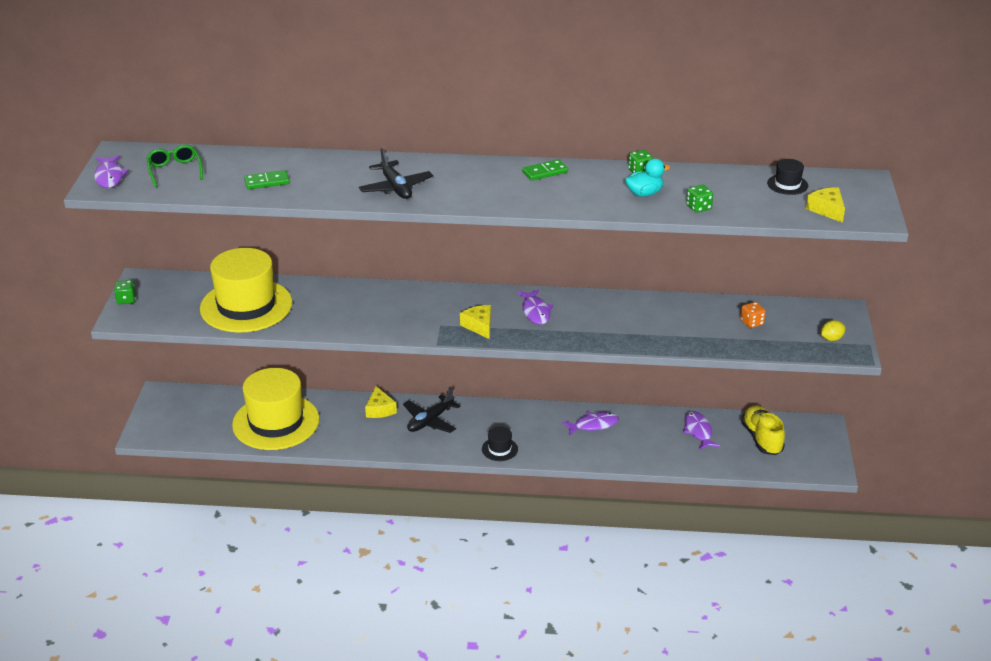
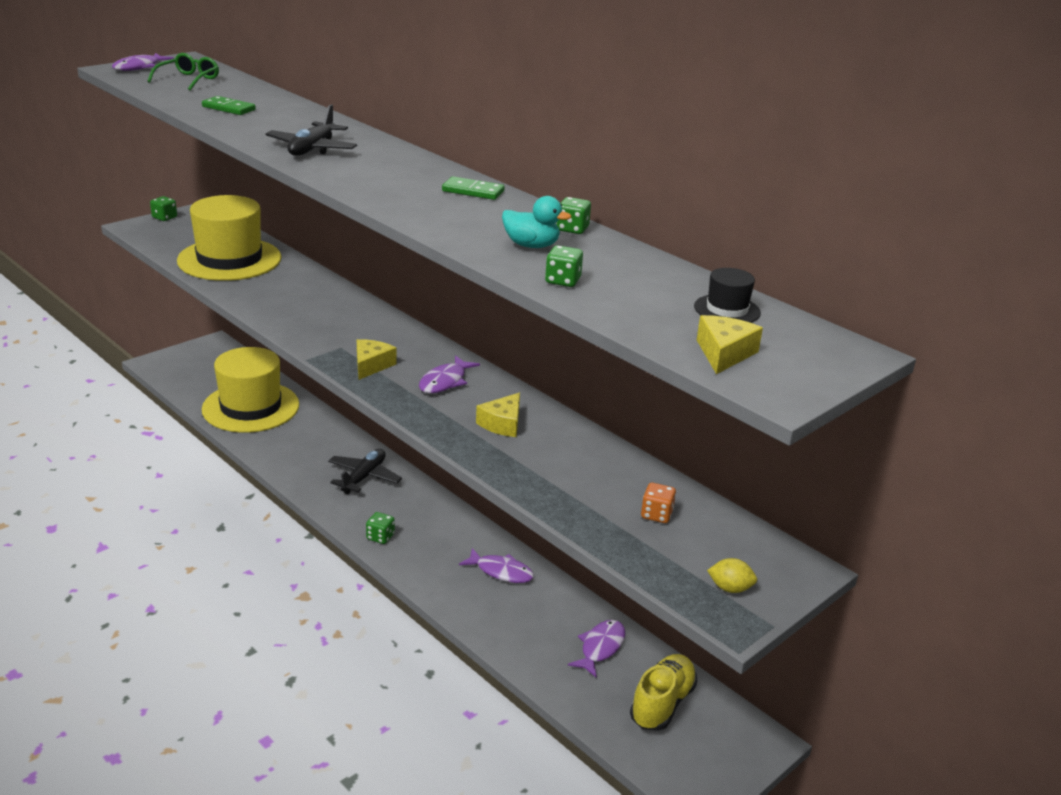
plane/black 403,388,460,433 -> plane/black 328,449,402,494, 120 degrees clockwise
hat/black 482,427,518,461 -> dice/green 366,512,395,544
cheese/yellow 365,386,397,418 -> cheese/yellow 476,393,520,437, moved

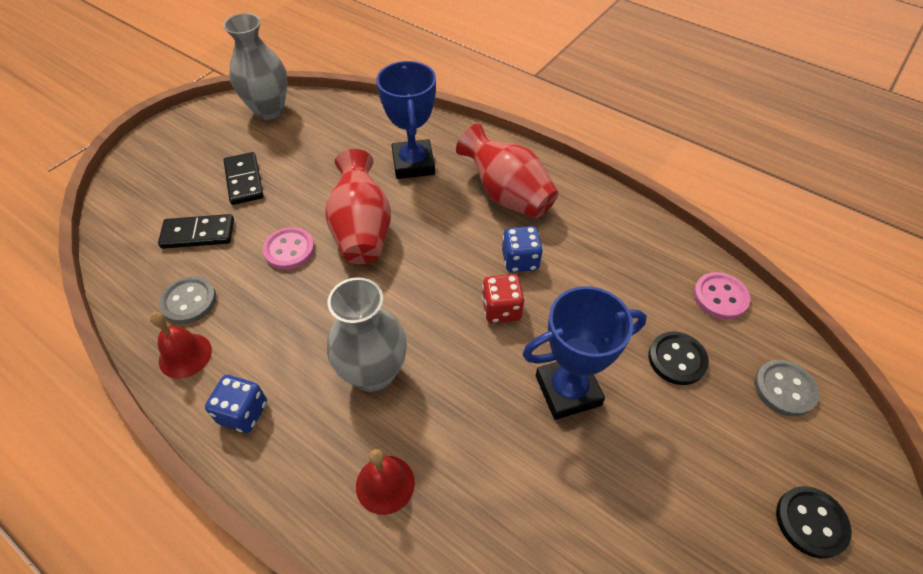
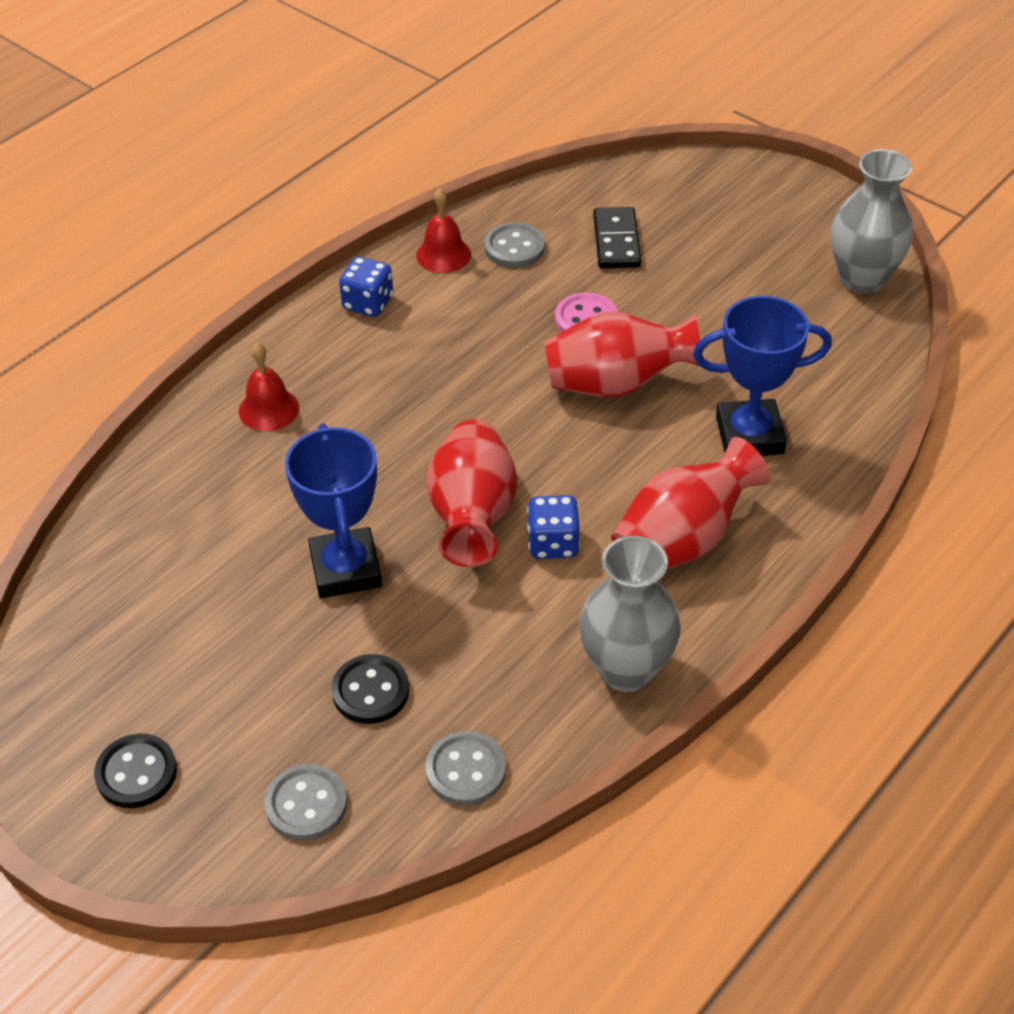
button/pink 693,272,750,320 -> button/grey 425,731,506,806
dice/red 482,274,525,323 -> vase/red 426,419,518,567
vase/grey 327,277,407,392 -> vase/grey 579,536,681,692, moved
domino/black 224,152,264,205 -> none

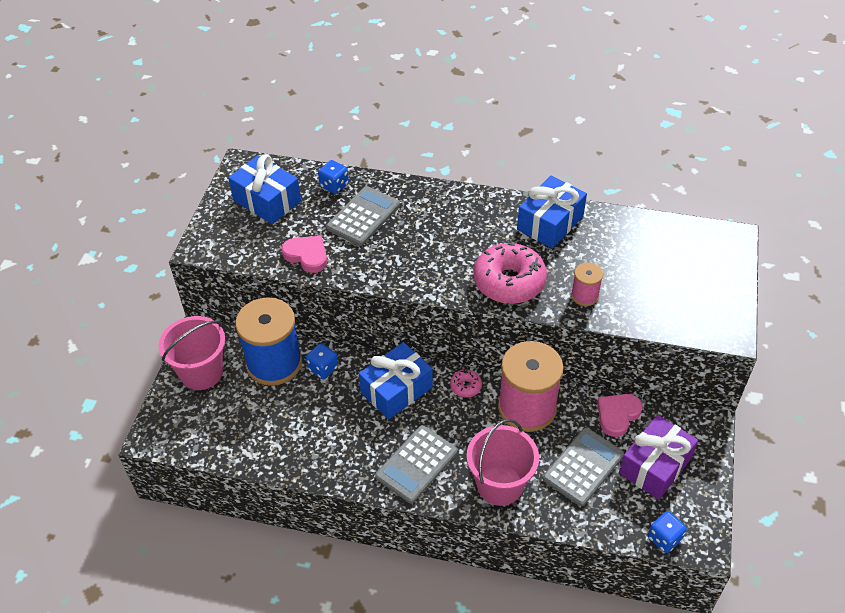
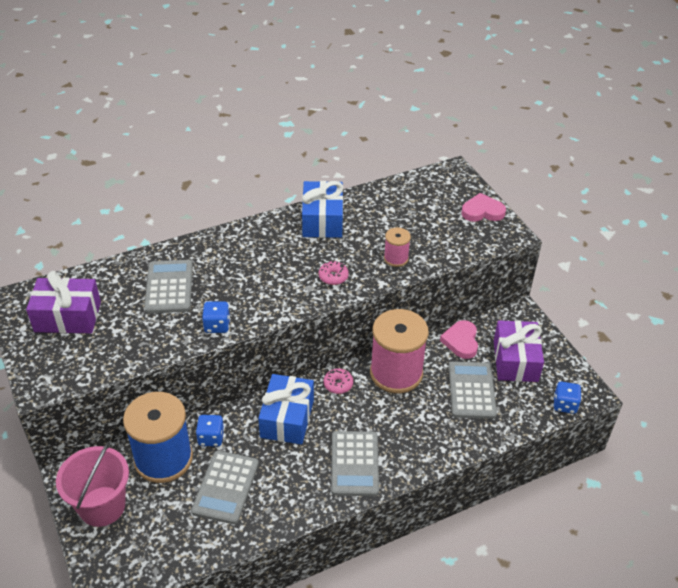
gift/blue 228,154,301,224 -> gift/purple 26,271,101,333
none -> calculator/grey 191,450,259,524
dice/blue 318,160,349,194 -> dice/blue 202,301,230,333, moved
donut/pink 473,243,547,304 -> donut/pink 319,261,349,285, x0.45
heart/pink 282,236,327,273 -> heart/pink 461,193,506,222, moved
bucket/pink 467,419,539,506 -> none

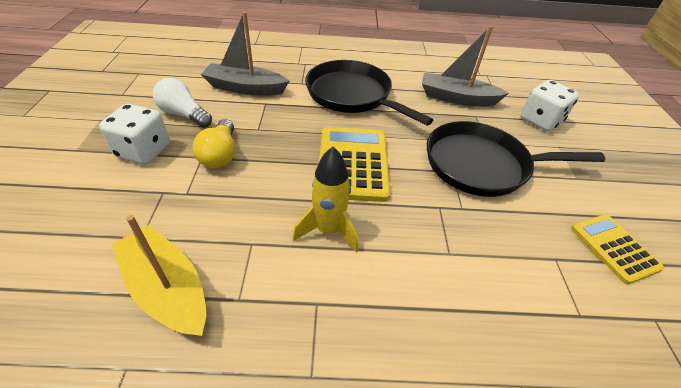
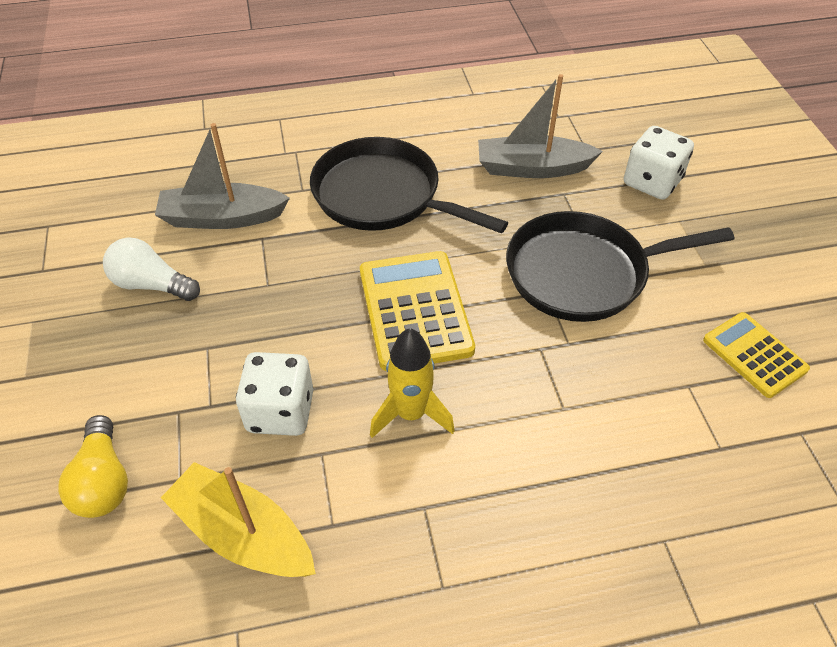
light bulb/yellow 193,119,235,168 -> light bulb/yellow 58,415,128,518, moved
dice/white 99,104,170,164 -> dice/white 236,352,313,436, moved

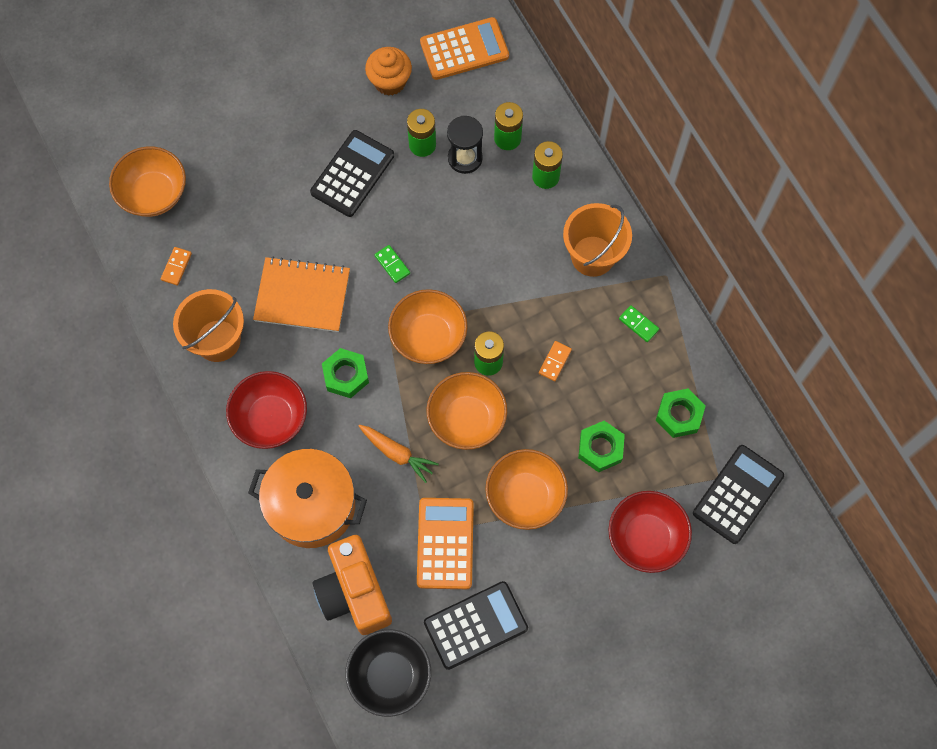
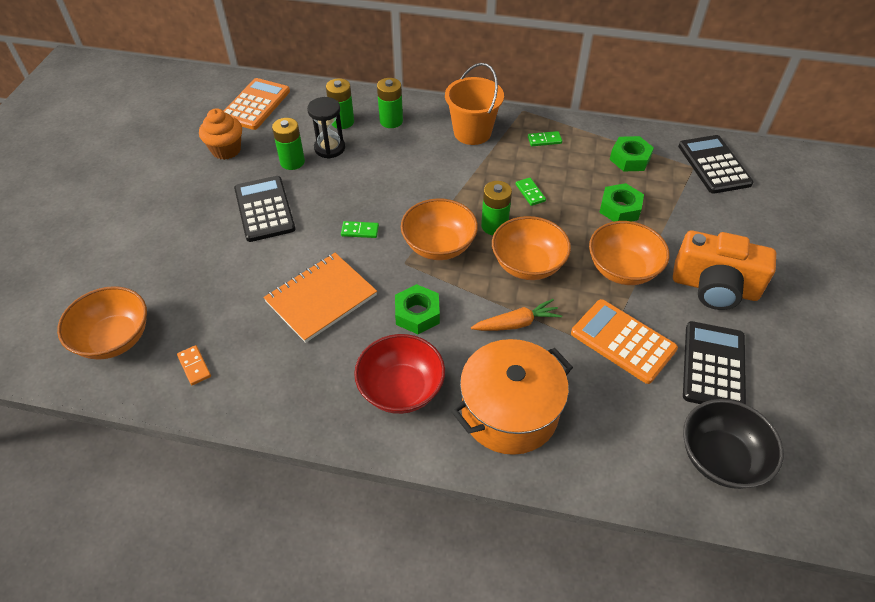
domino/orange 539,341,572,381 -> domino/green 516,178,546,206
camera/orange 313,535,392,635 -> camera/orange 673,231,776,310, moved
bucket/orange 173,289,244,362 -> none
bowl/red 608,491,692,573 -> none

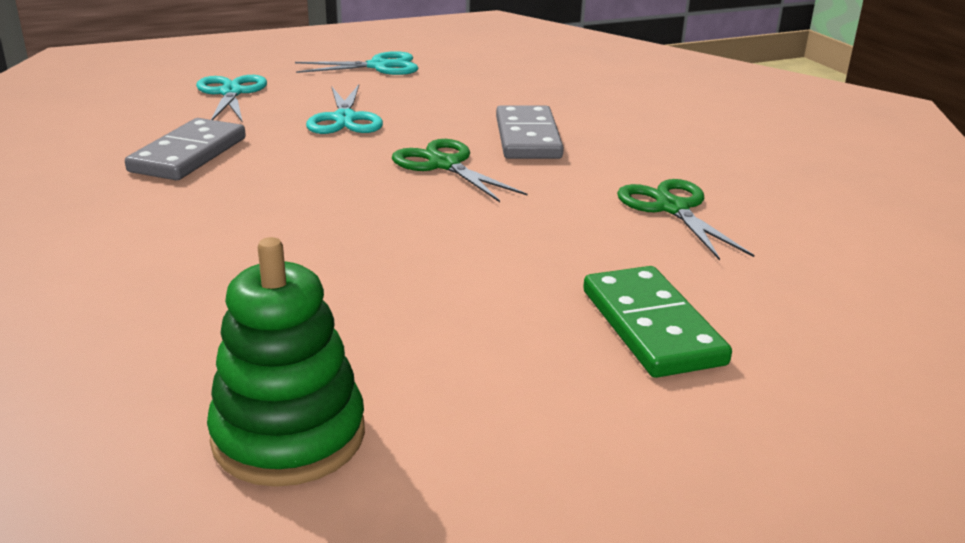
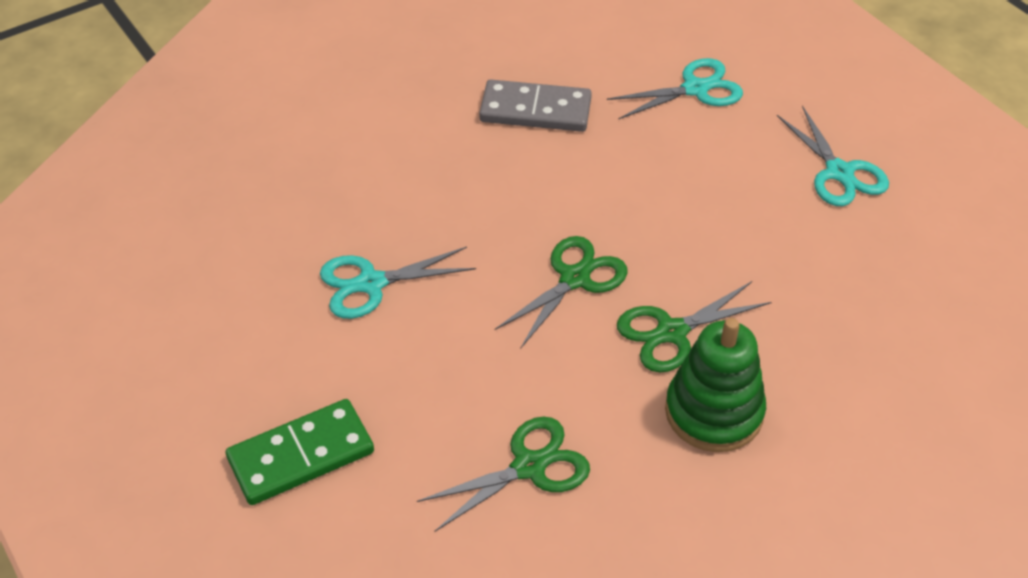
scissors/turquoise 306,85,383,134 -> scissors/turquoise 320,247,476,319, moved
domino/grey 496,105,564,159 -> scissors/green 617,281,772,373
stacking toy/green 207,237,365,487 -> stacking toy/green 665,318,766,452, moved

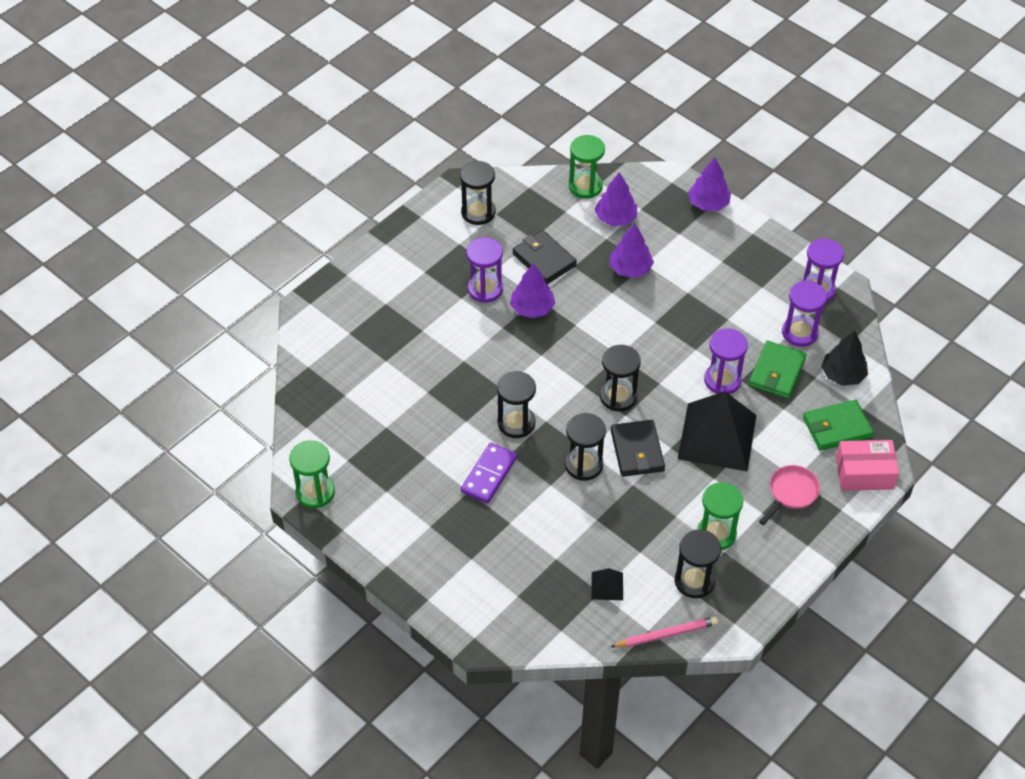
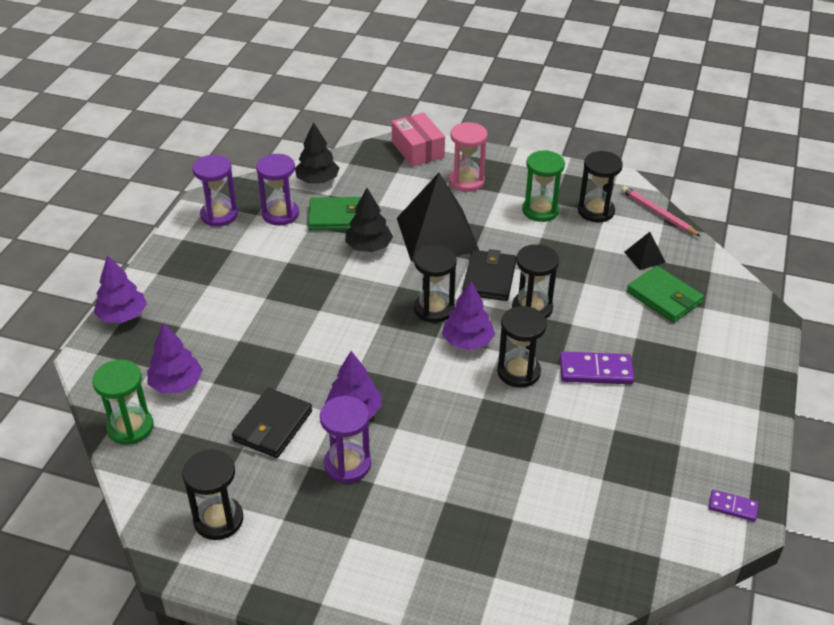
hourglass/purple 704,328,748,394 -> tree/black 345,188,393,252
tree/purple 610,223,654,278 -> tree/purple 442,281,495,350, moved
pan/pink 759,465,820,525 -> hourglass/pink 449,122,488,192
wallet/black 611,420,665,477 -> wallet/black 462,249,516,301, 45 degrees counterclockwise
wallet/green 803,400,874,451 -> wallet/green 627,266,704,323, moved
hourglass/green 289,440,335,508 -> domino/purple 709,490,759,522

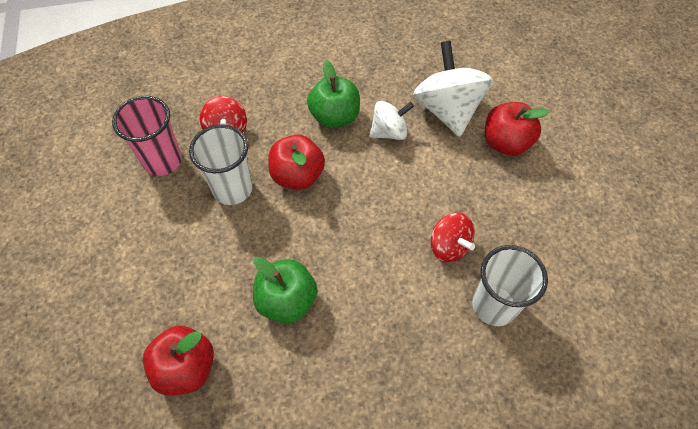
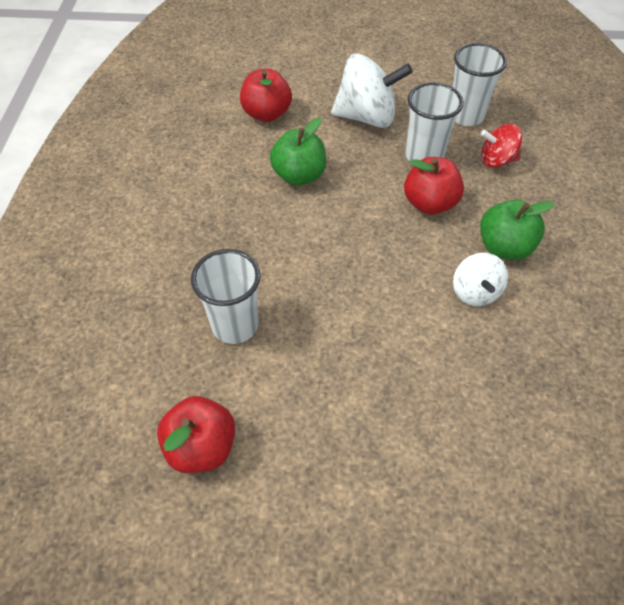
apple/red 485,102,550,156 -> apple/red 157,396,235,473, moved
spinning top/white 413,41,493,137 -> spinning top/white 331,54,413,128, moved
cup/pink 112,96,182,176 -> cup/white 453,43,507,126
spinning top/red 431,212,475,262 -> none

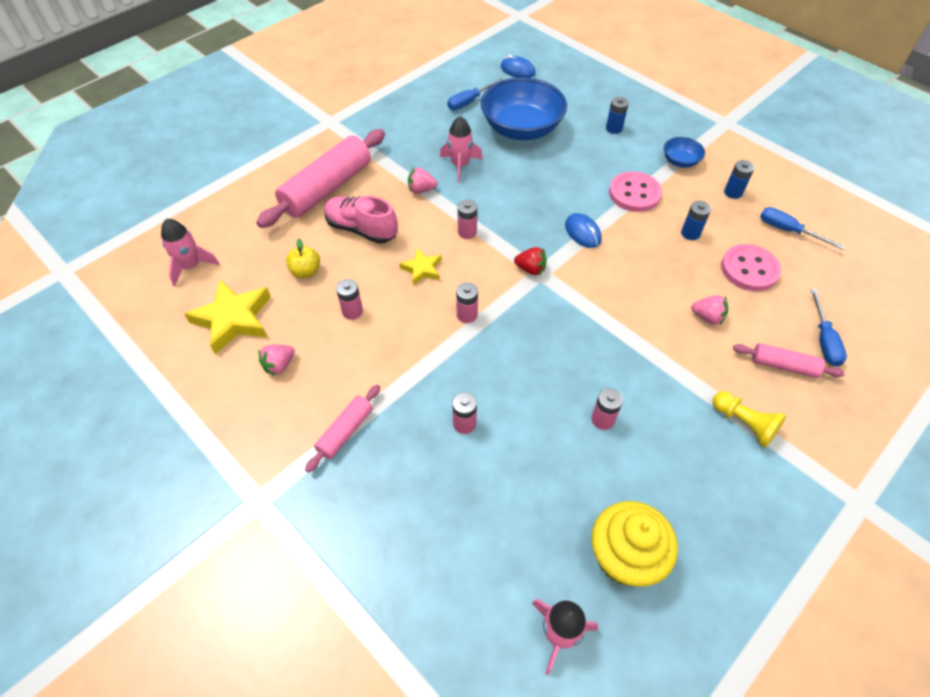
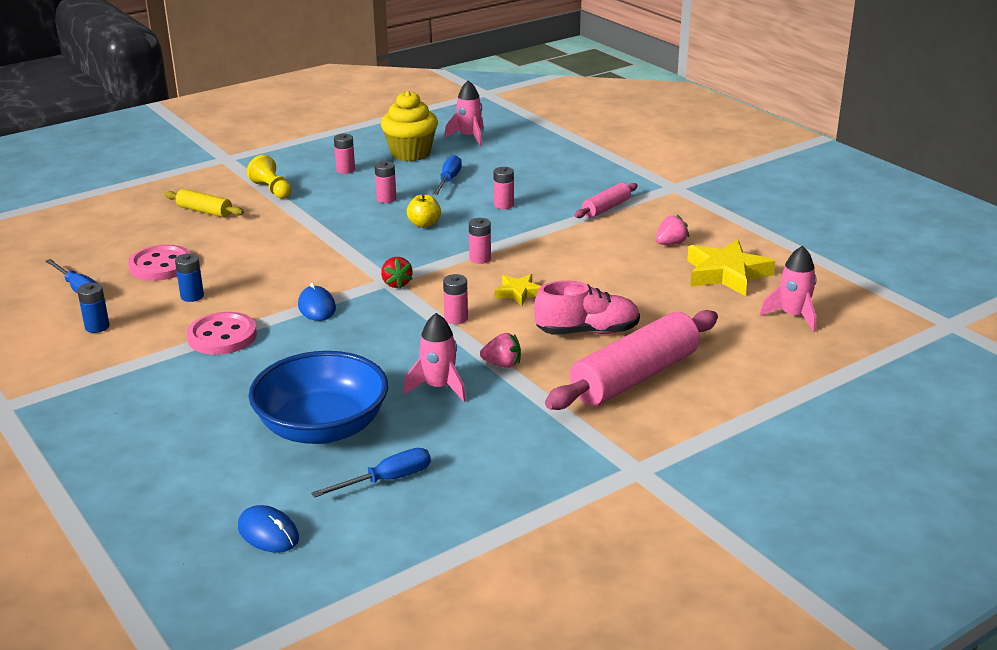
rolling pin/pink 733,343,845,378 -> rolling pin/yellow 165,189,244,218
battery/pink 336,279,363,320 -> battery/pink 334,133,355,174, moved
strawberry/red 514,247,547,275 -> strawberry/red 381,257,413,289, 135 degrees counterclockwise
apple/yellow 286,239,320,278 -> apple/yellow 407,194,441,228, moved
screwdriver/blue 811,289,847,367 -> screwdriver/blue 433,155,462,195, moved
shoe/pink 324,196,398,243 -> shoe/pink 534,281,640,335, 45 degrees counterclockwise
battery/blue 606,97,629,134 -> none
bowl/blue 664,137,705,168 -> none
strawberry/pink 691,295,728,325 -> none

